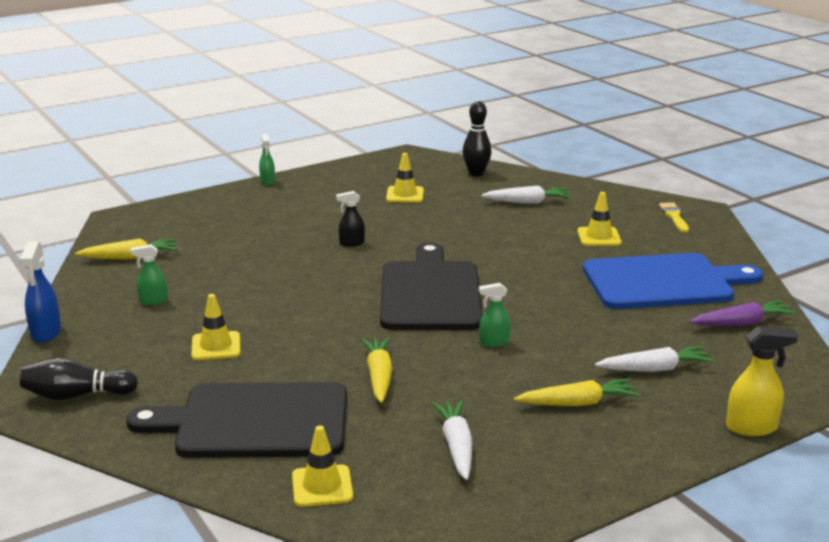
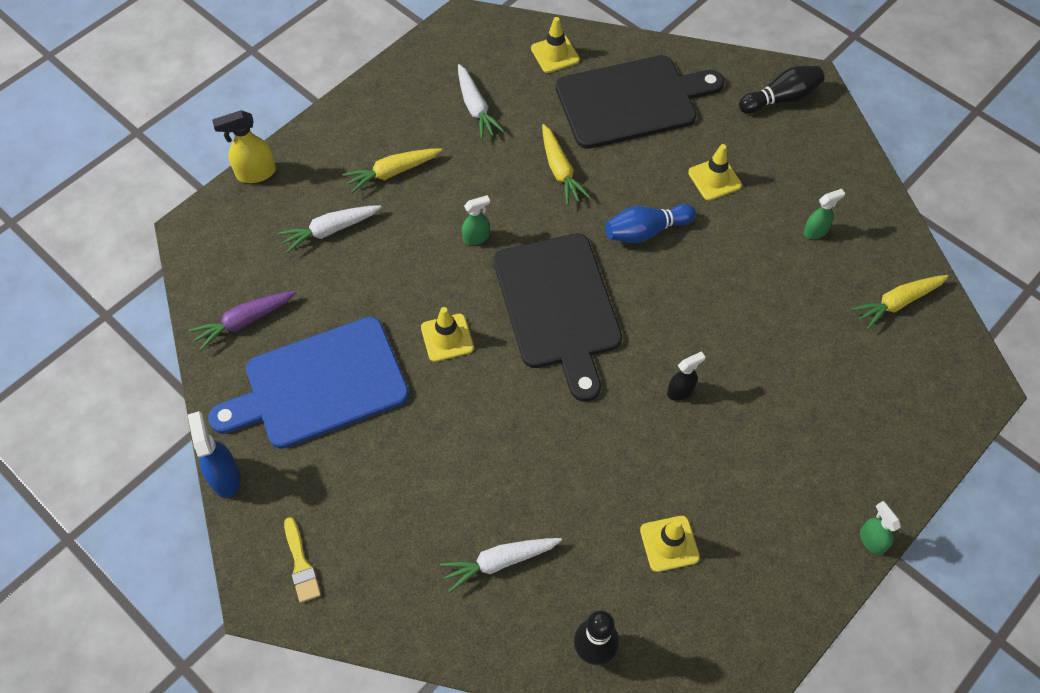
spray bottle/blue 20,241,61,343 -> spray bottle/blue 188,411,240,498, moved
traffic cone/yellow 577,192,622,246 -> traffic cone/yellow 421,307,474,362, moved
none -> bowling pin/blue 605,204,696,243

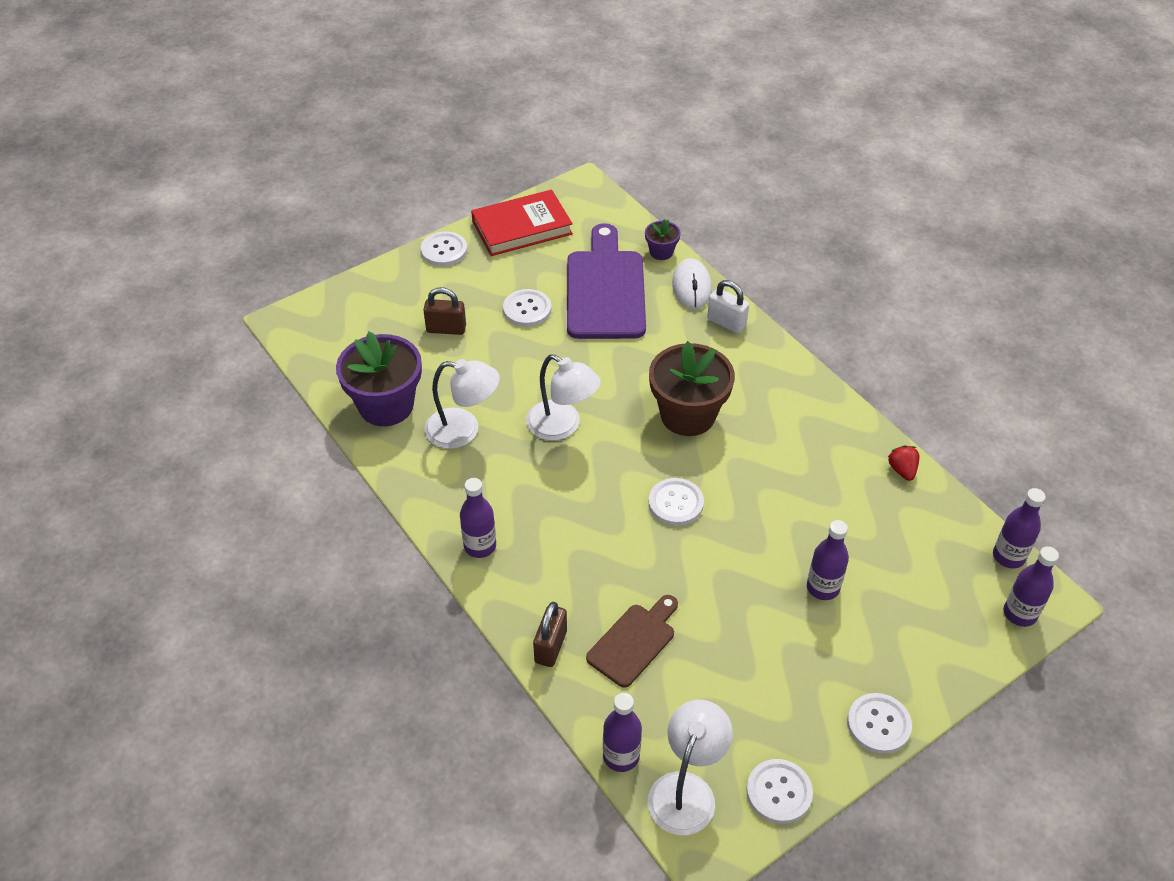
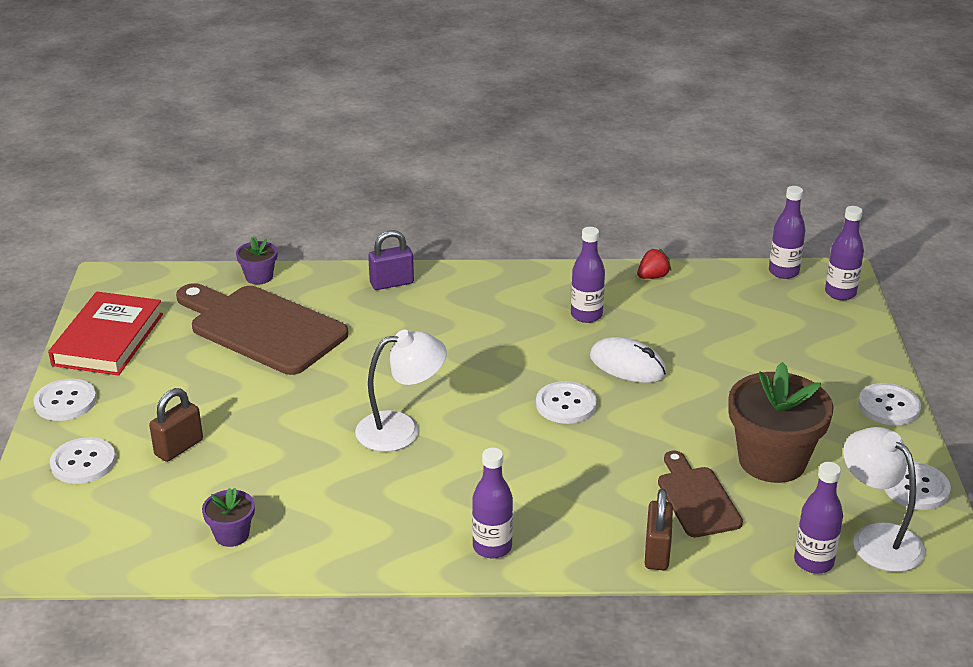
button/white 503,289,551,327 -> button/white 50,437,116,484, moved
cutting board/purple 567,223,646,339 -> cutting board/brown 176,283,348,375
flower pot/purple 336,331,422,426 -> flower pot/purple 202,488,255,547, x0.48
padlock/white 707,280,749,334 -> padlock/purple 368,230,414,290
bottle/purple 807,520,849,600 -> bottle/purple 571,227,605,323, moved
mouse/white 672,258,712,310 -> mouse/white 590,337,667,383, moved
strawberry/red 888,445,919,481 -> strawberry/red 637,249,671,279, 120 degrees clockwise
padlock/brown 533,602,567,667 -> padlock/brown 645,489,673,570, 45 degrees clockwise
flower pot/brown 649,341,735,436 -> flower pot/brown 728,362,834,483, moved
lamp/white 424,359,500,449 -> none

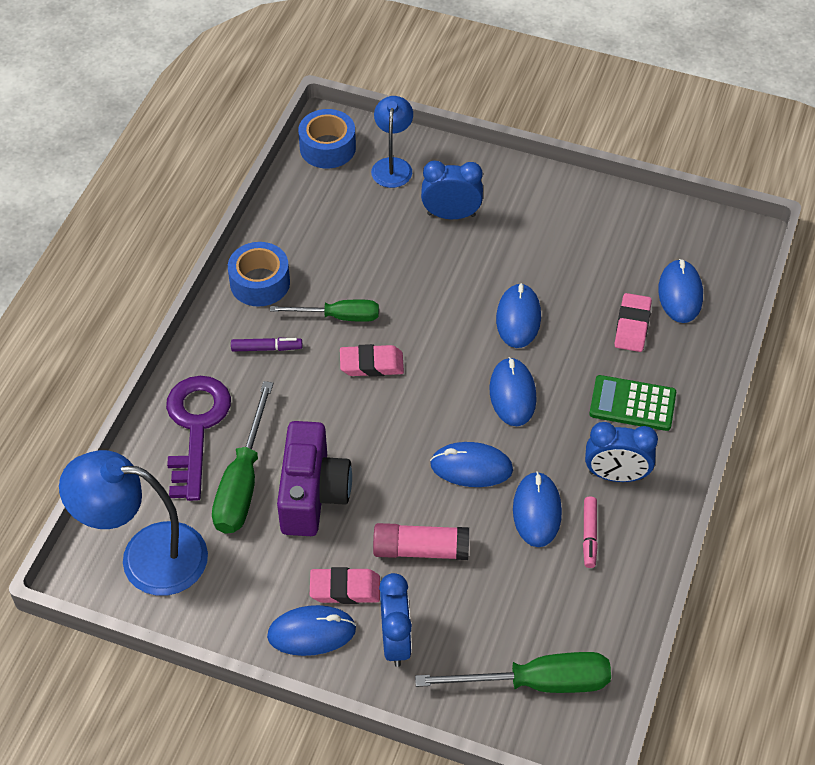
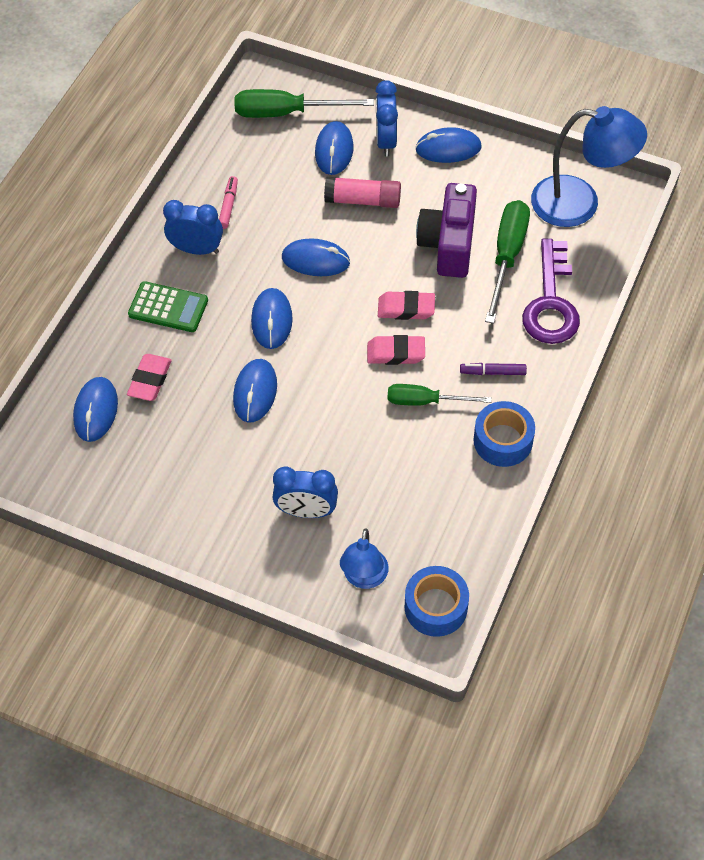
mouse/blue 513,471,562,547 -> mouse/blue 315,121,353,175, moved
eraser/pink 310,567,380,604 -> eraser/pink 378,291,435,320, moved

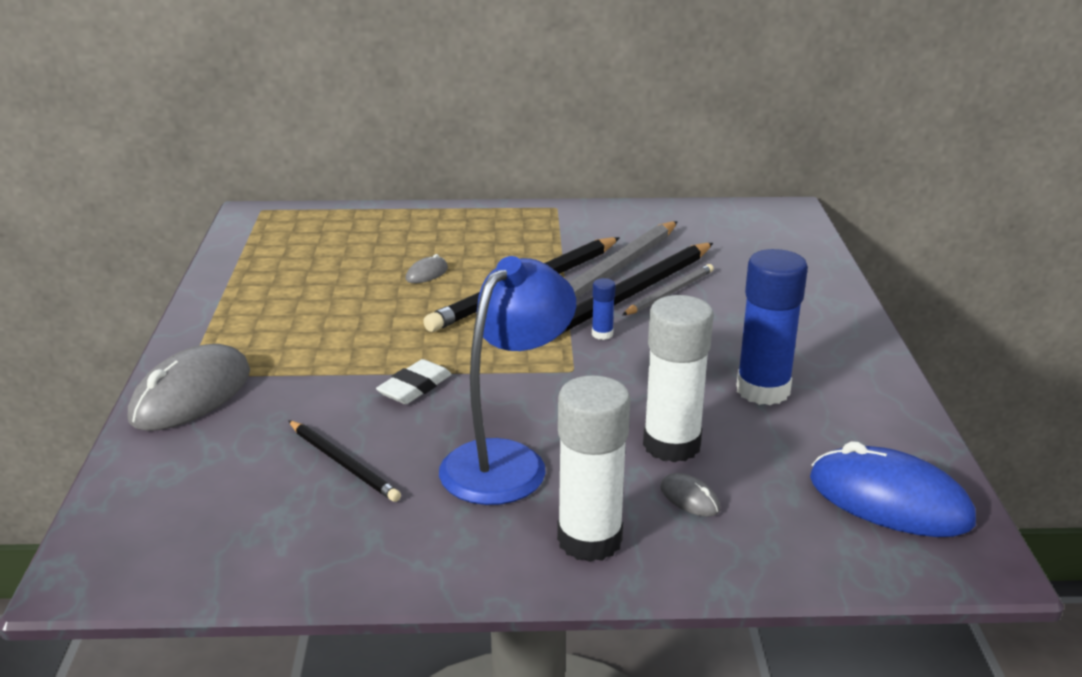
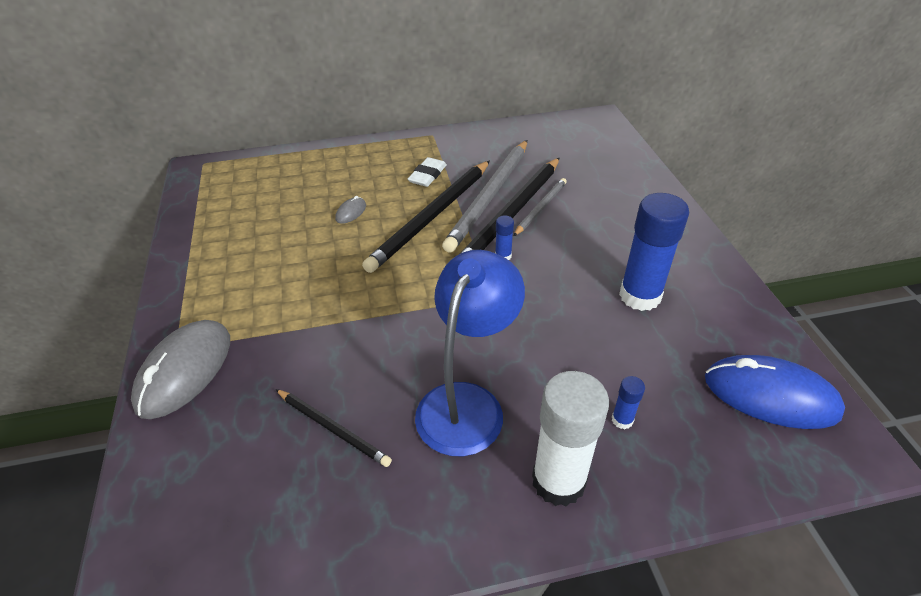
eraser/white 376,359,452,404 -> eraser/white 408,157,447,187, moved
mouse/grey 660,473,720,517 -> glue stick/blue 612,376,645,429
glue stick/white 643,295,713,462 -> none

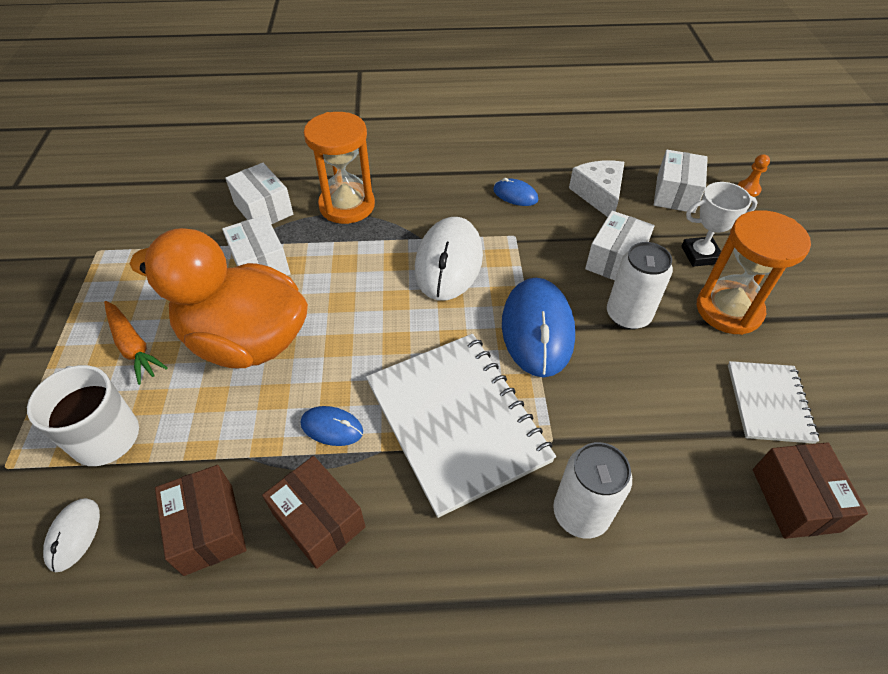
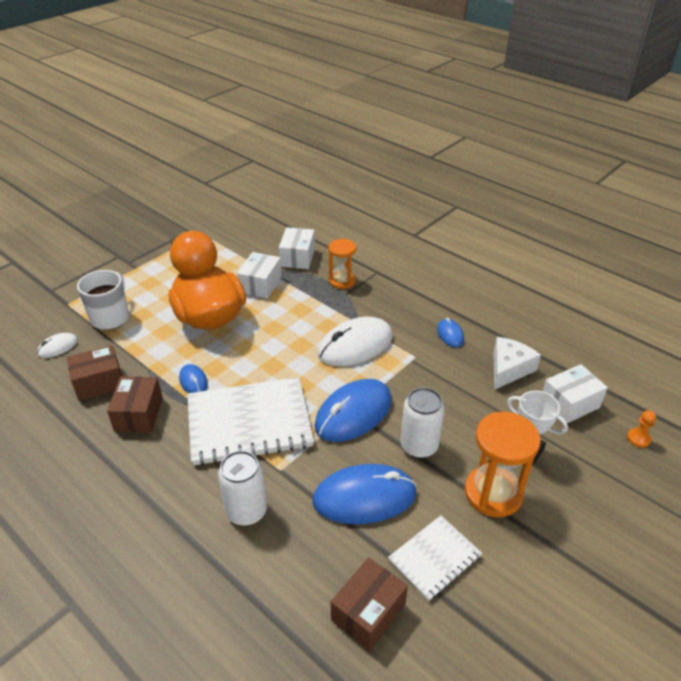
box/brown 155,465,246,576 -> box/brown 67,345,122,401, 45 degrees clockwise
notebook/white 366,334,556,518 -> notebook/white 187,377,314,466, 60 degrees clockwise
none -> mouse/blue 313,464,417,524
hourglass/orange 304,112,375,224 -> hourglass/orange 329,239,356,289, x0.64
carrot/orange 104,301,168,385 -> none
box/white 585,211,655,280 -> none

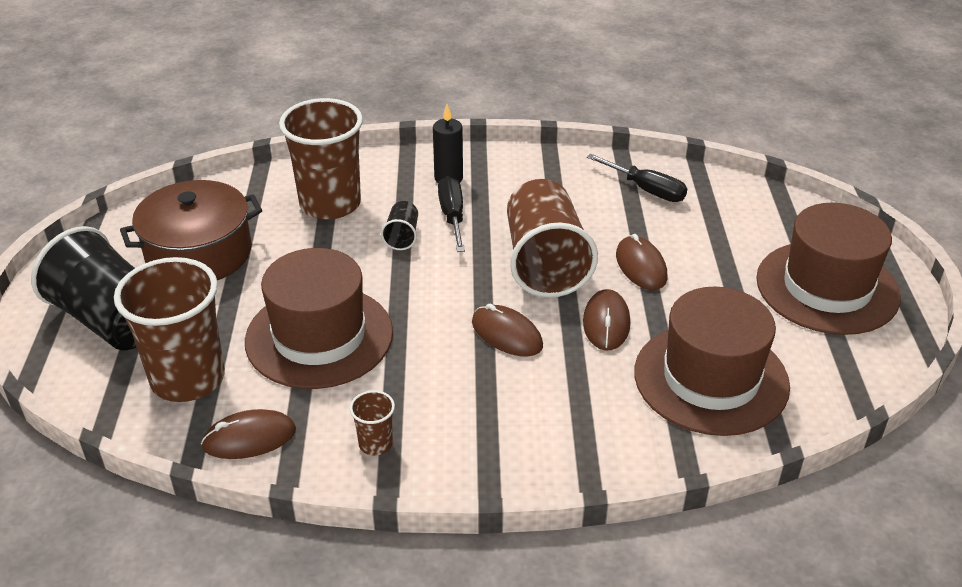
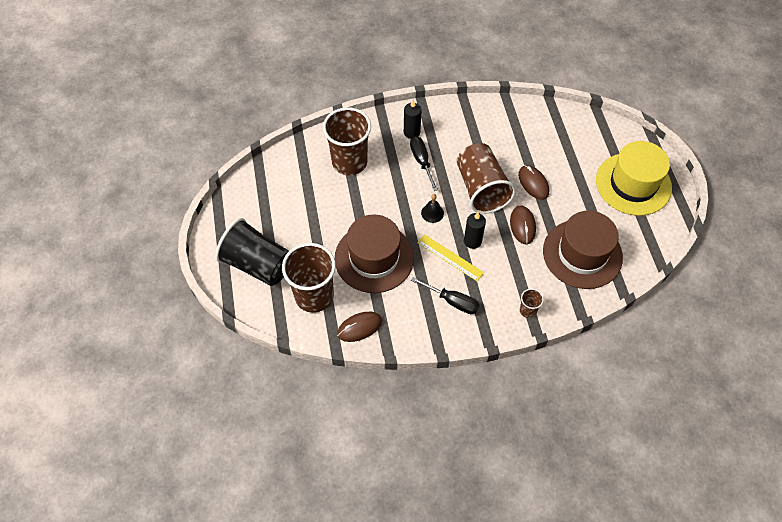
screwdriver/black 587,154,687,202 -> screwdriver/black 411,277,480,314, moved
none -> ruler/yellow 417,234,484,281
none -> bell/black 421,194,444,223
mouse/brown 472,304,543,357 -> candle/black 464,212,486,249
cup/brown 350,390,395,456 -> cup/brown 520,289,544,318, moved
hat/brown 756,203,901,335 -> hat/yellow 596,141,672,216
pot/brown 120,180,262,280 -> none
cup/black 381,201,418,250 -> none

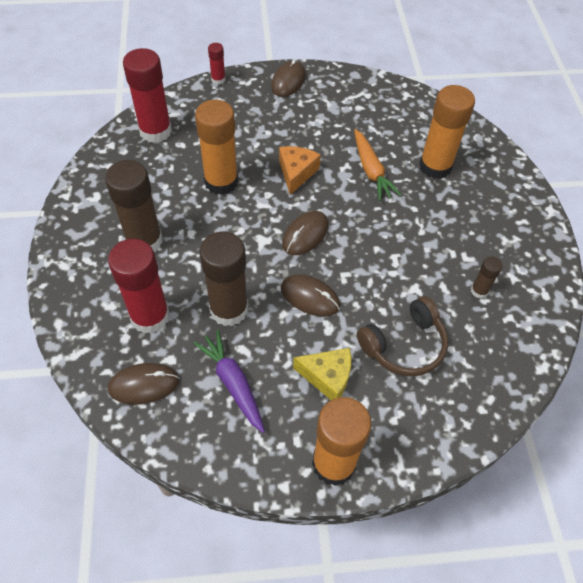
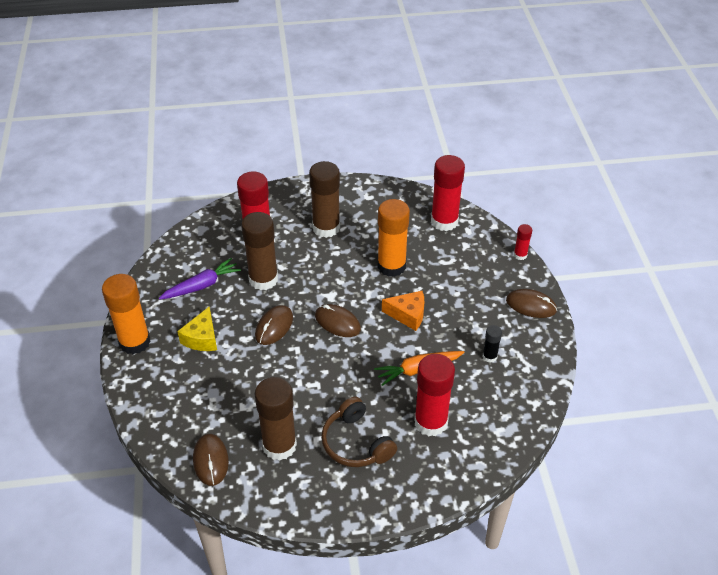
mouse/brown 108,363,179,404 -> mouse/brown 193,434,229,486, moved
glue stick/brown 471,256,503,299 -> glue stick/brown 255,377,297,461, x2.10
headphones/brown 357,296,448,377 -> headphones/brown 321,397,397,467, moved
glue stick/orange 419,85,475,179 -> glue stick/red 414,354,455,436
none -> glue stick/black 482,325,502,363

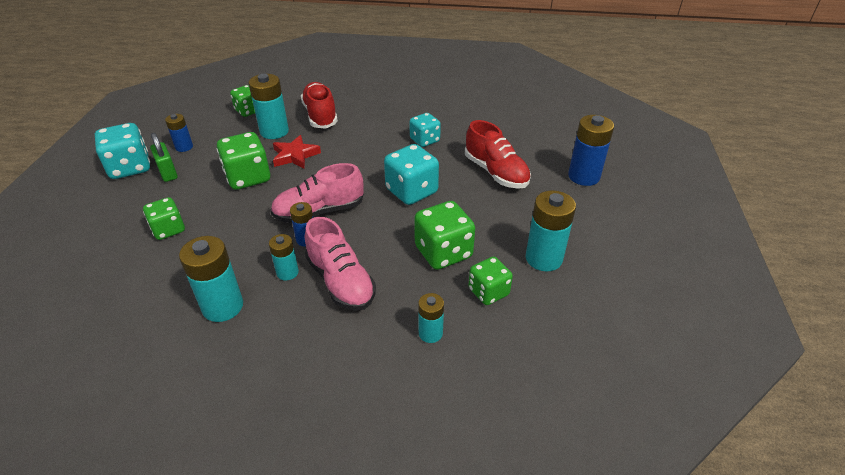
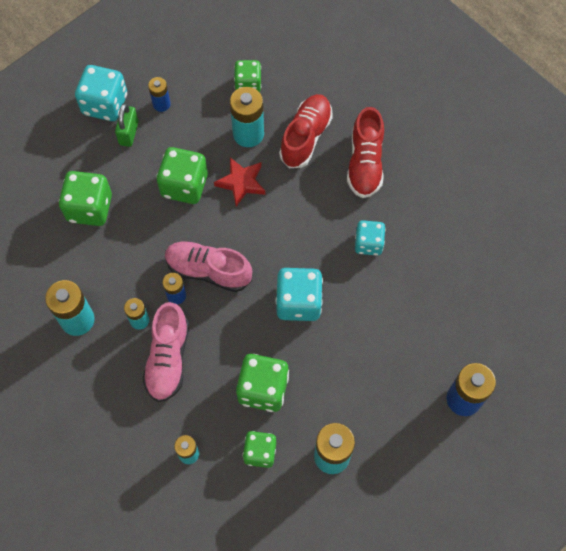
dice/green 143,197,185,240 -> dice/green 59,171,112,226, x1.54
shoe/red 465,120,531,189 -> shoe/red 347,107,384,198, moved

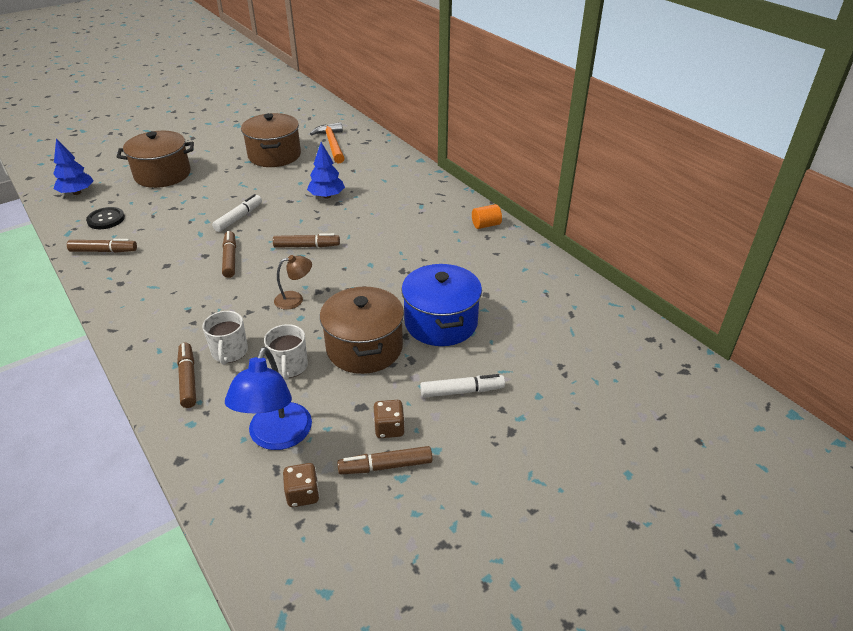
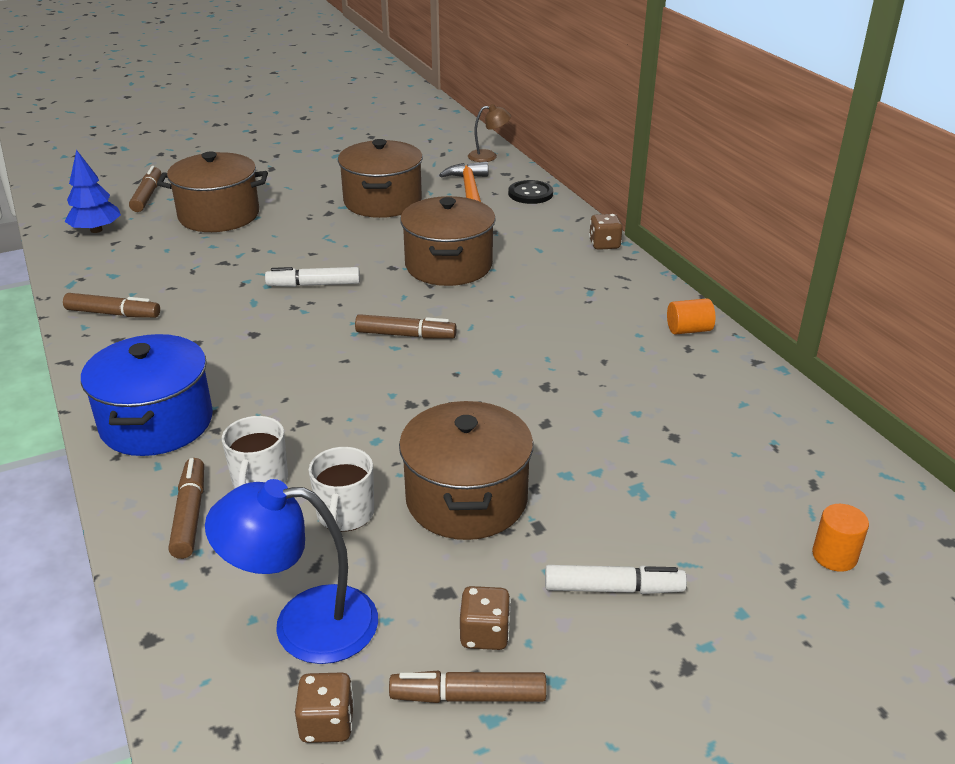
pot/blue 401,264,482,346 -> pot/blue 81,334,213,456, moved
marker/brown 222,231,236,278 -> marker/brown 129,166,162,212, moved
lamp/blue 225,347,312,450 -> lamp/blue 205,479,378,664, 75 degrees clockwise
marker/white 212,194,262,232 -> marker/white 265,267,360,287, 135 degrees counterclockwise
tree/blue 307,142,345,199 -> pot/brown 400,196,496,286
lamp/brown 274,255,312,310 -> lamp/brown 468,104,511,162, moved
button/black 86,207,125,229 -> button/black 508,180,553,204, moved
none -> dice/brown 589,214,623,250
none -> cylinder/orange 812,504,869,572

